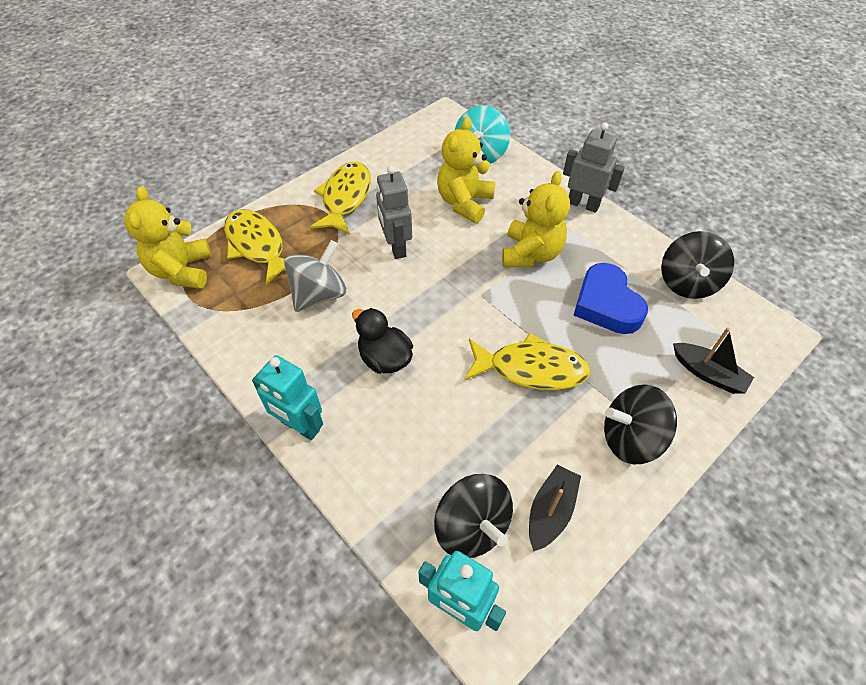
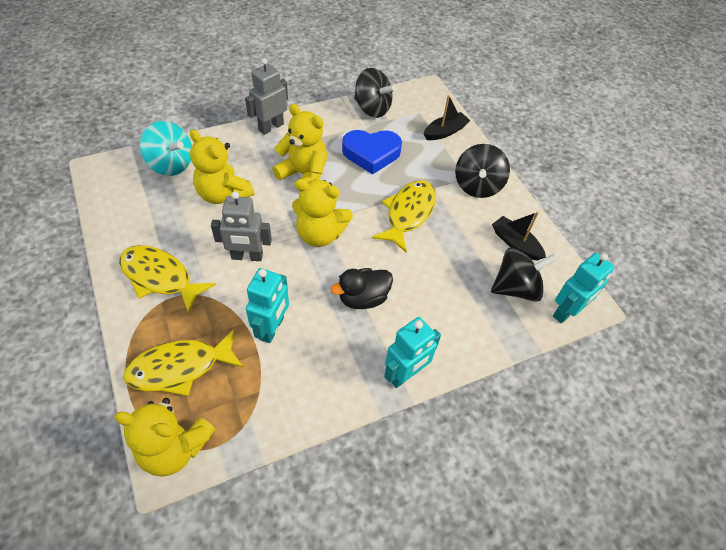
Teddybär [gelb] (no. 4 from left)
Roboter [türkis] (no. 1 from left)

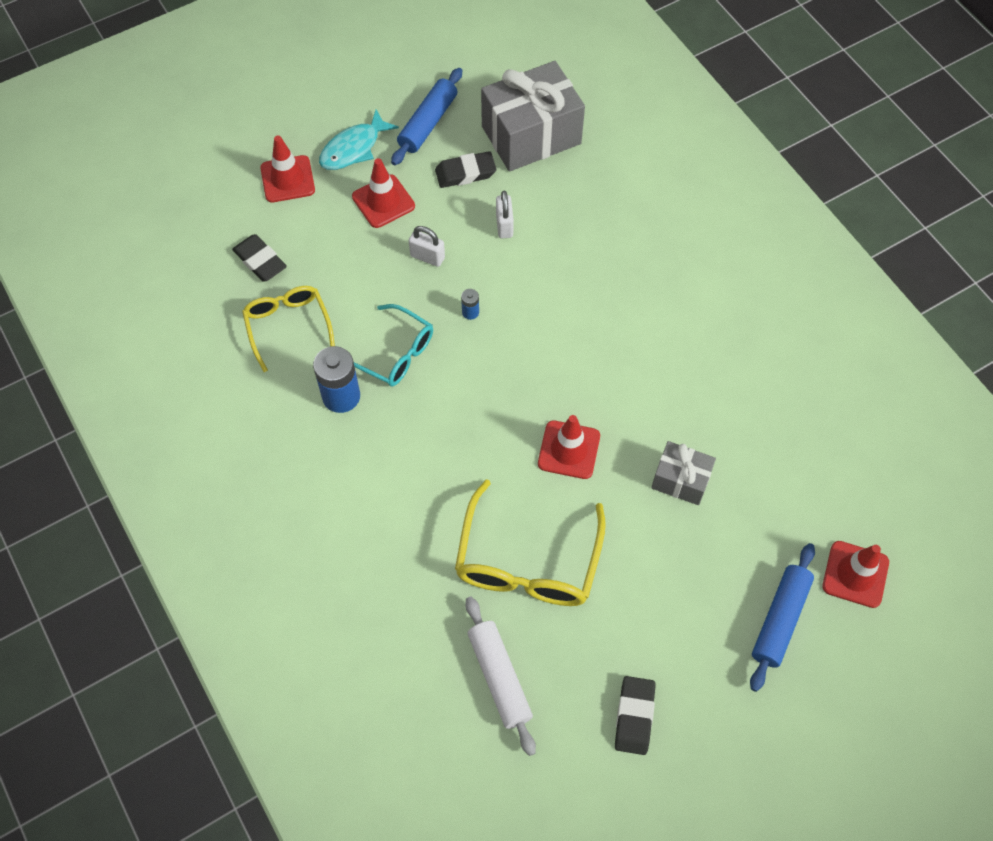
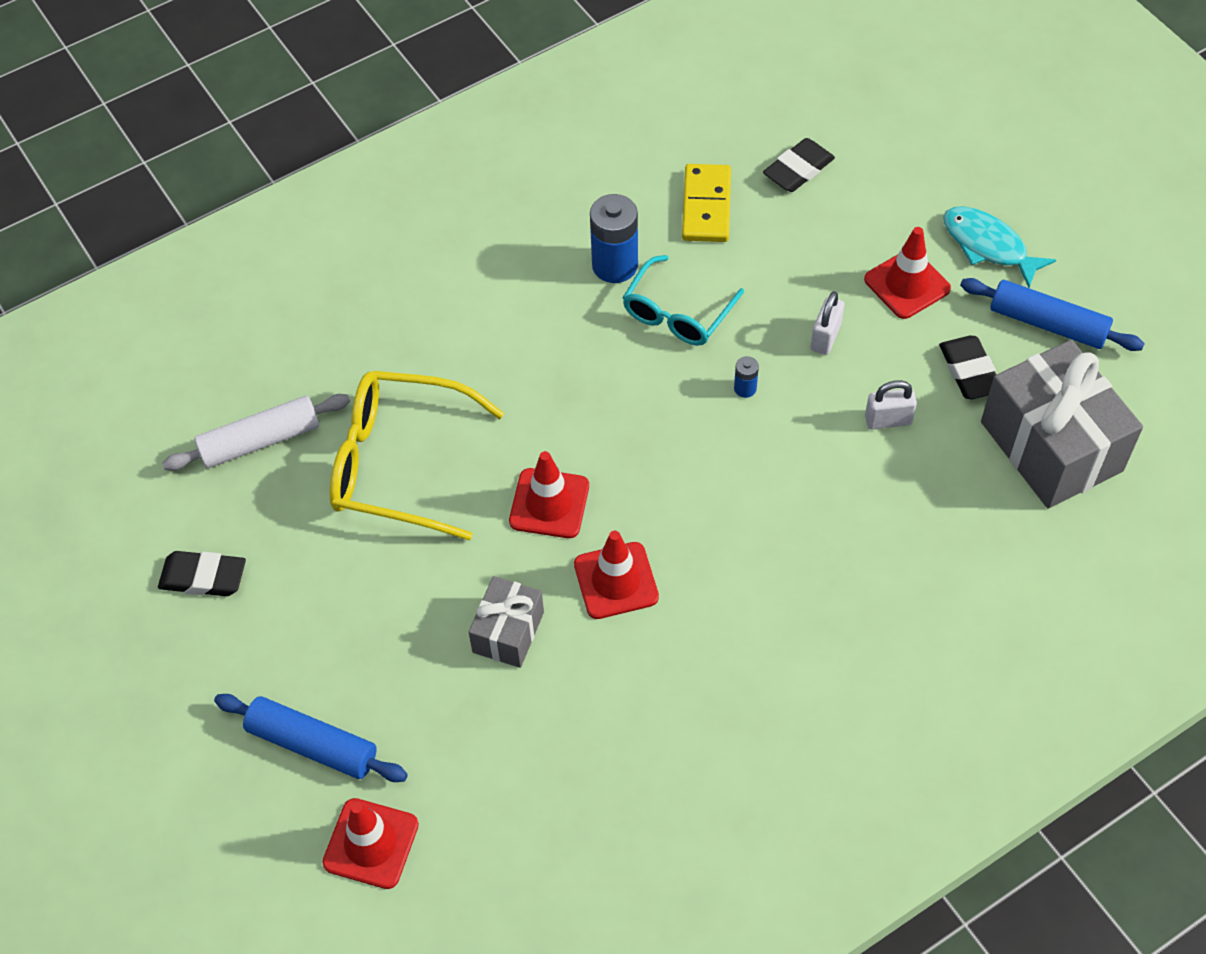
Leitkegel [rot] (no. 3 from left)
Dominostein [gelb]

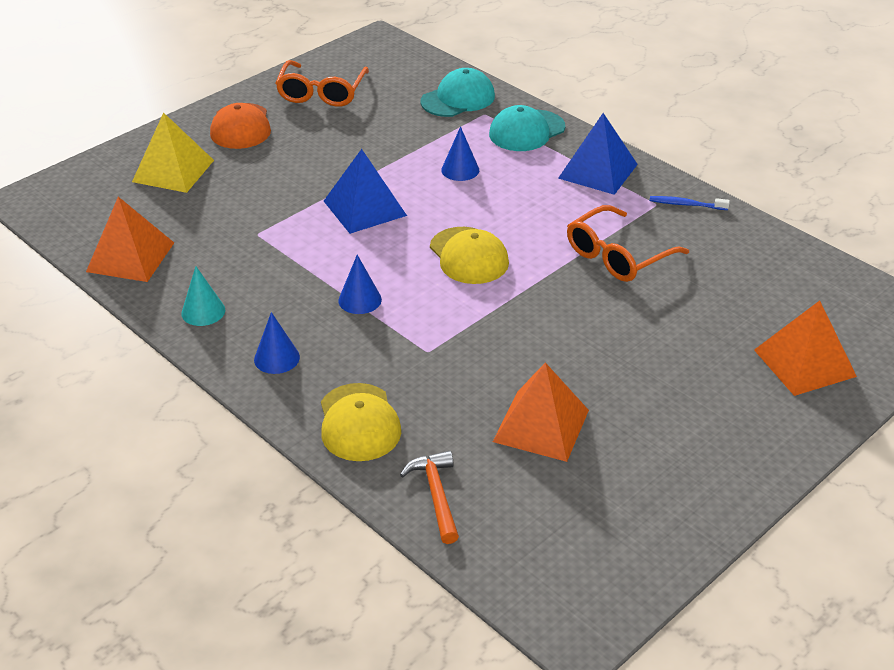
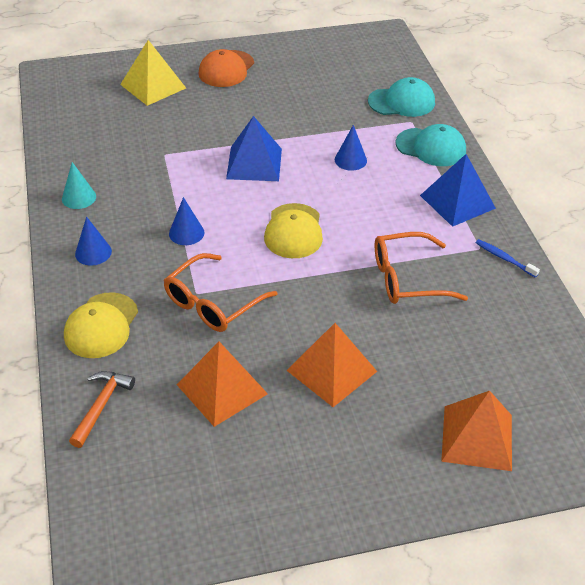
Pyramide [orange] (no. 2 from left)
Brille [orange] (no. 1 from left)
Kappe [türkis] (no. 2 from left)

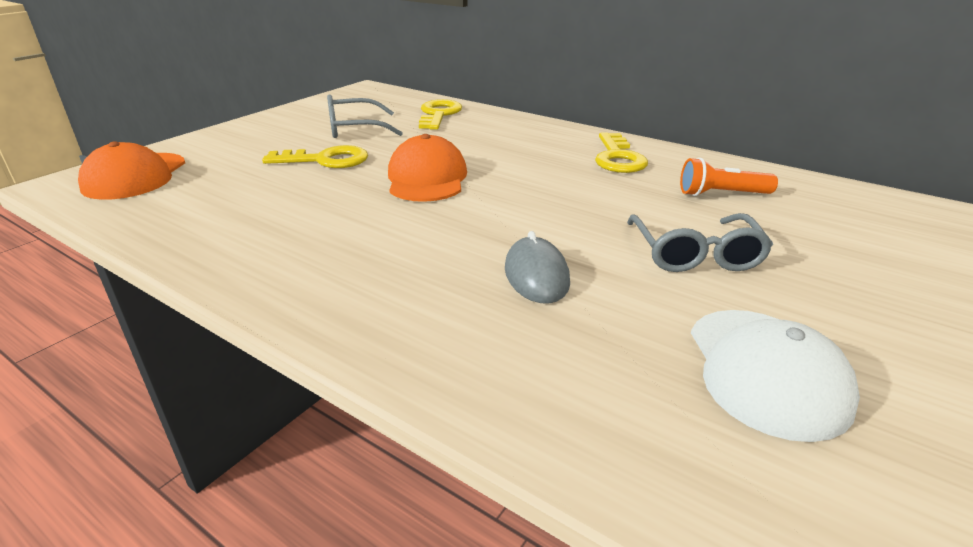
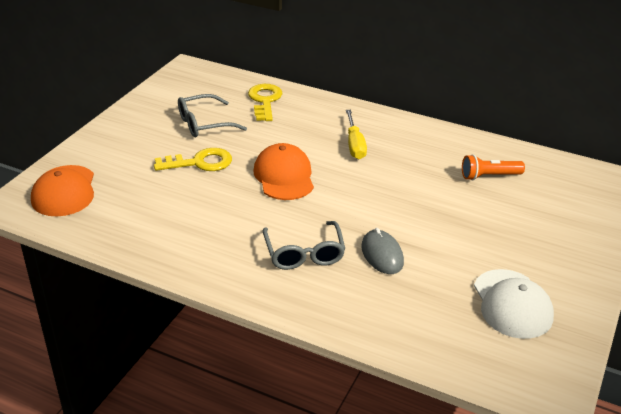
Schlüssel [gelb] (no. 3 from left in the first image)
Schraubenzieher [gelb]
Brille [grau] (no. 2 from left)

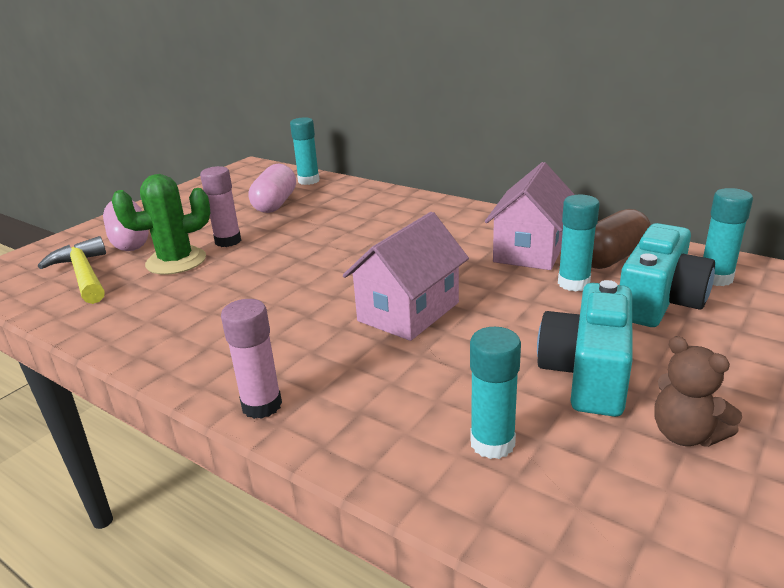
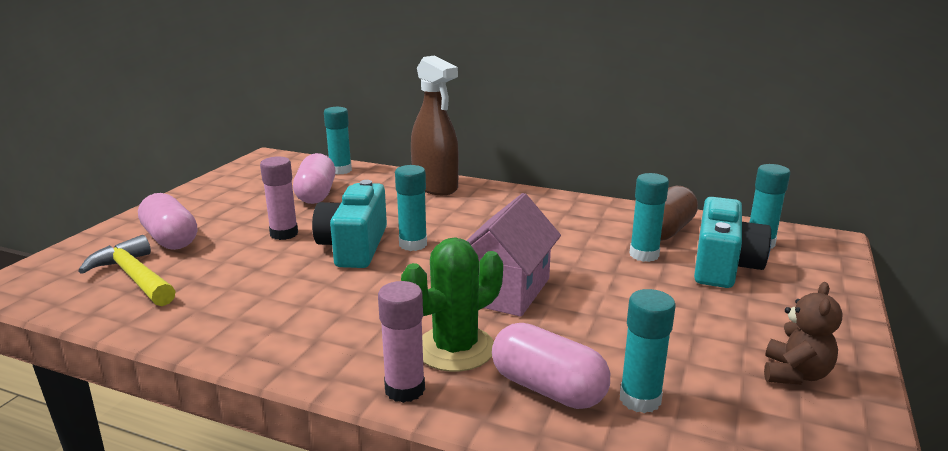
Haus [rosa] (no. 2 from left in the first image)
Klebestift [türkis] (no. 2 from left)
Sprühflasche [braun]
Kapsel [rosa] (no. 3 from left)
Kaktus [grün]
Kamera [türkis] (no. 1 from left)
Teddybär [braun]

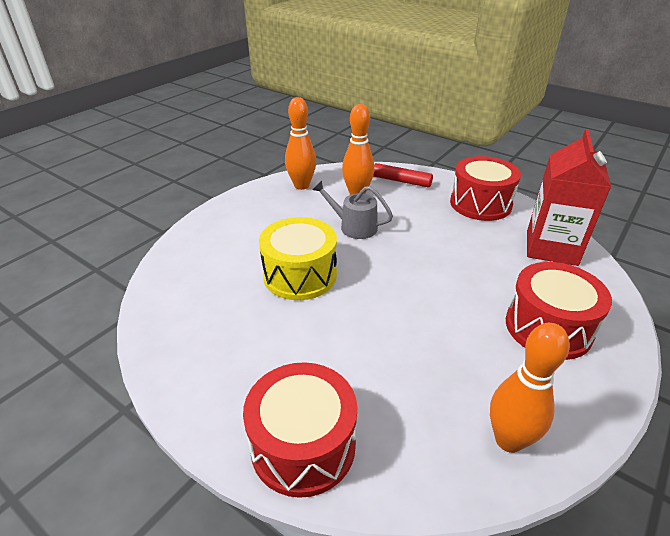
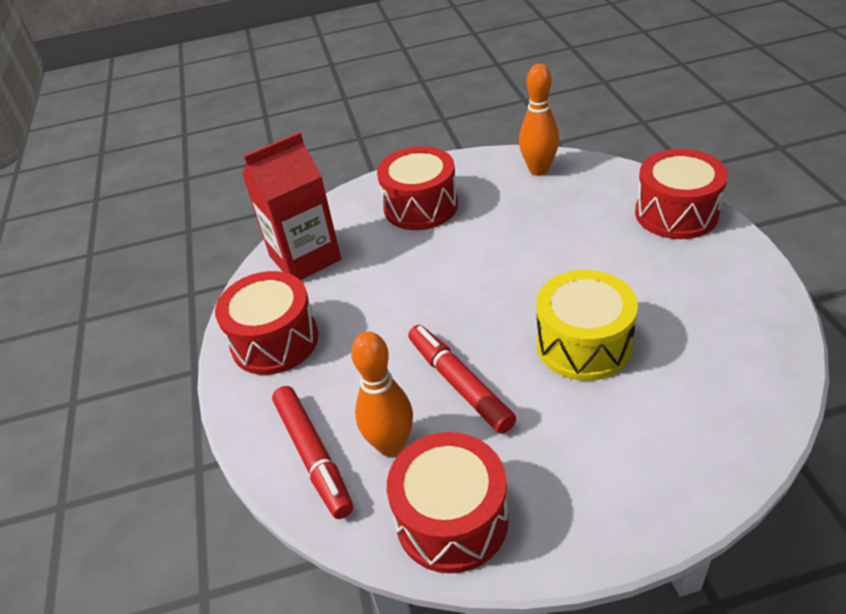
Trommel [rot] (no. 3 from left)
Filzstift [rot] (no. 2 from left)

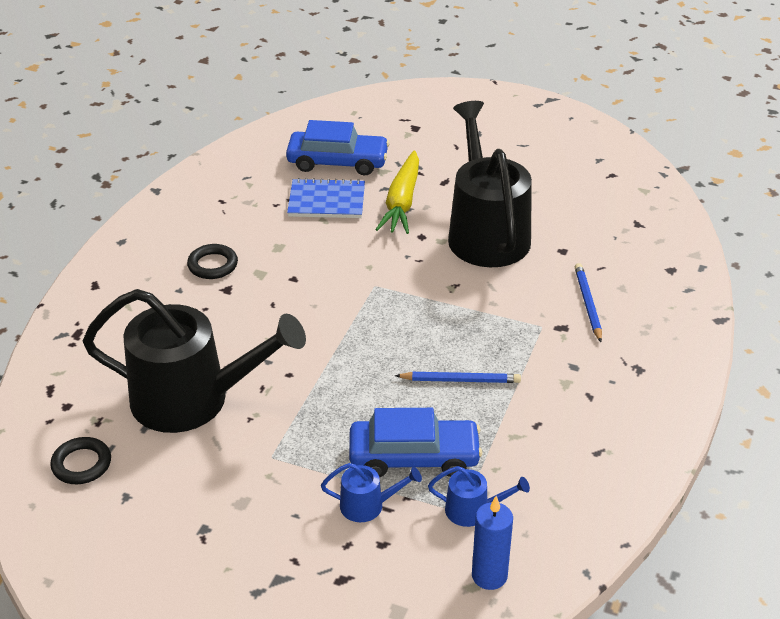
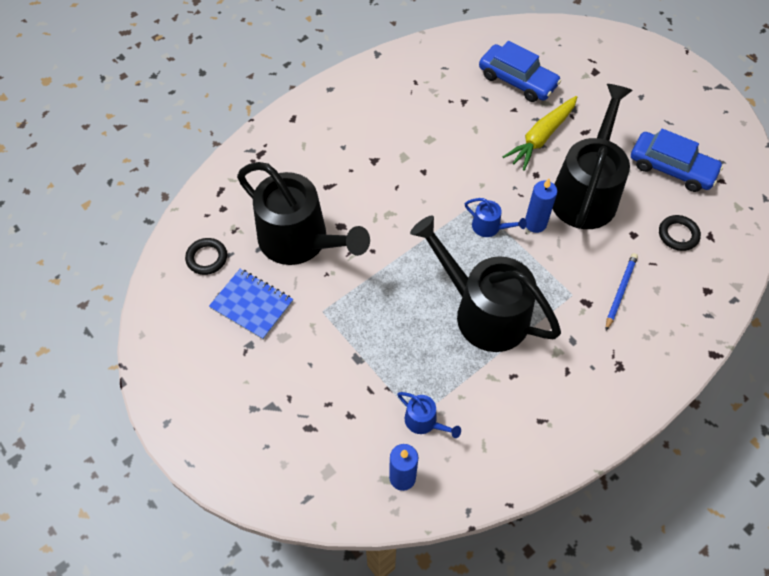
Kerze [blau] (no. 2 from left)
Ring [schwarz] (no. 2 from left)
Notizbuch [blau]
Gießkanne [blau] (no. 2 from left)
Auto [blau] (no. 2 from left)
Gießkanne [schwarz] (no. 2 from left)

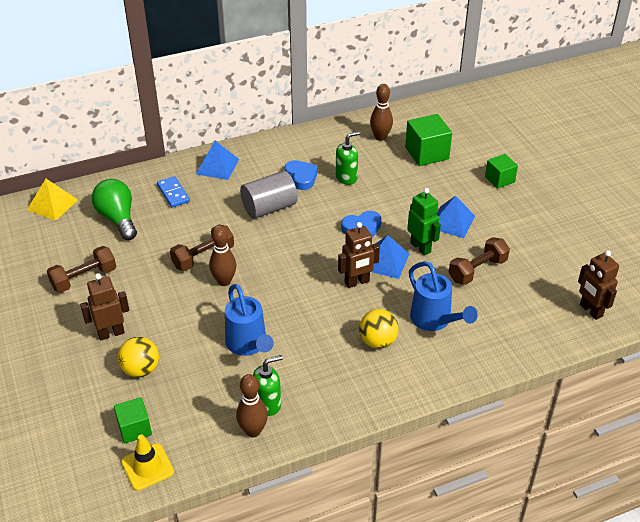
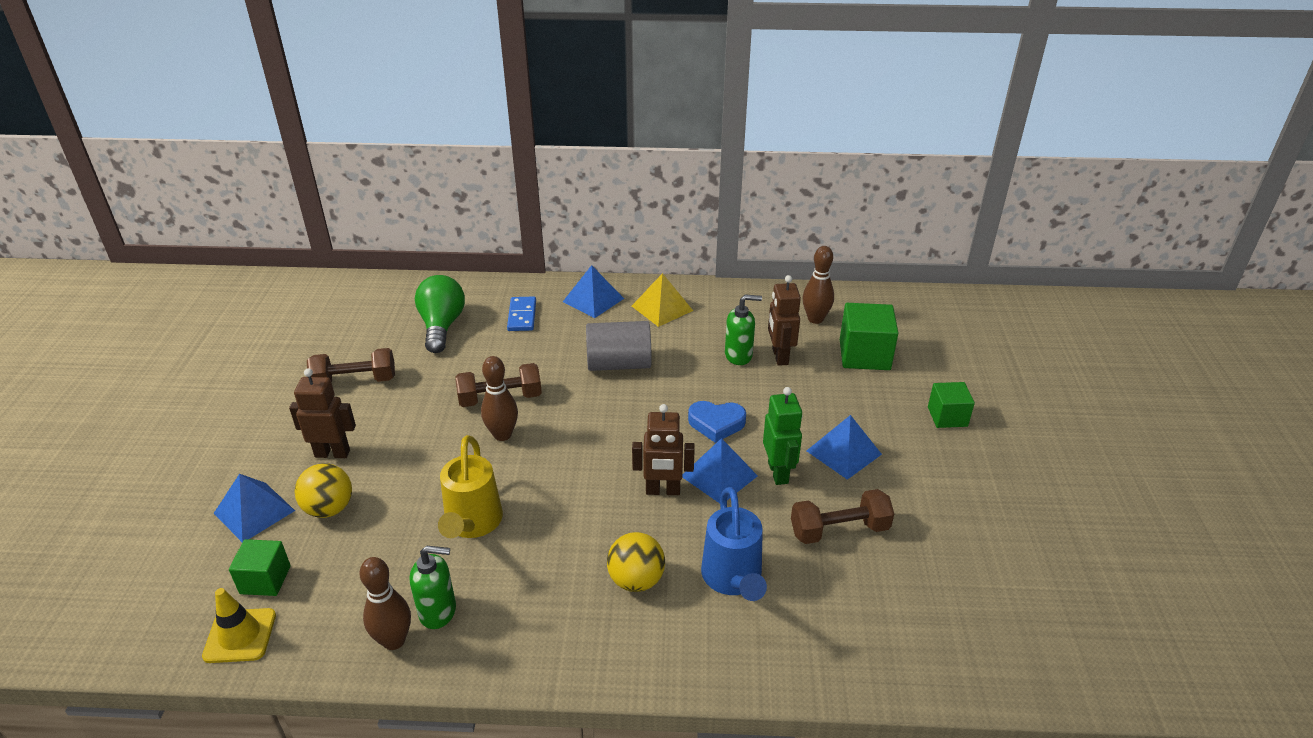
Herz [blau] (no. 1 from left in the first image)
Pyramide [blau] (no. 1 from left)
Pyramide [gelb]
Roboter [braun] (no. 3 from left)
Gießkanne [gelb]

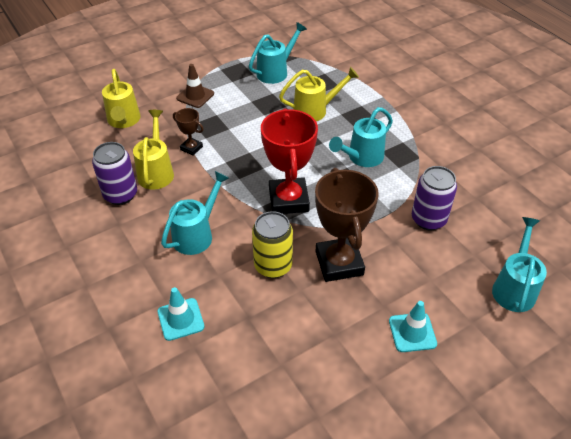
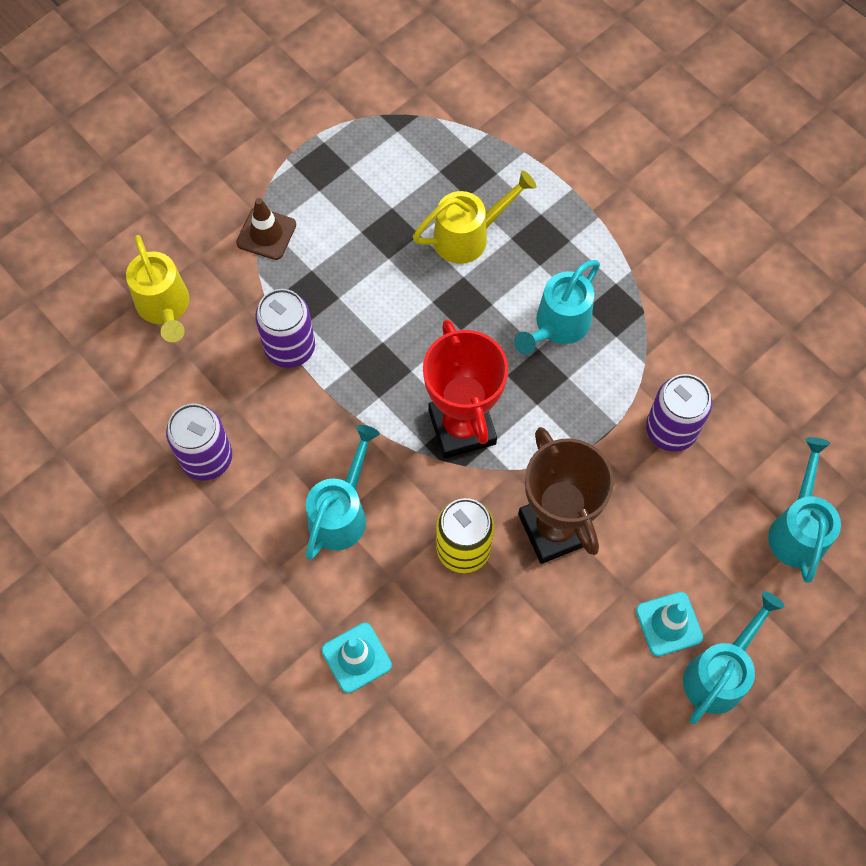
Gießkanne [gelb] (no. 2 from left in the first image)
Gießkanne [türkis] (no. 3 from left)
Dose [lila] (no. 2 from left)

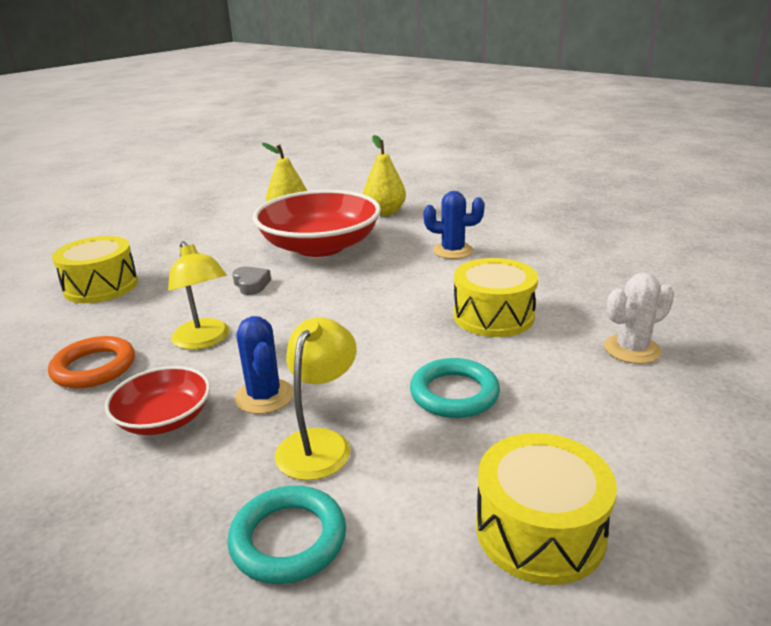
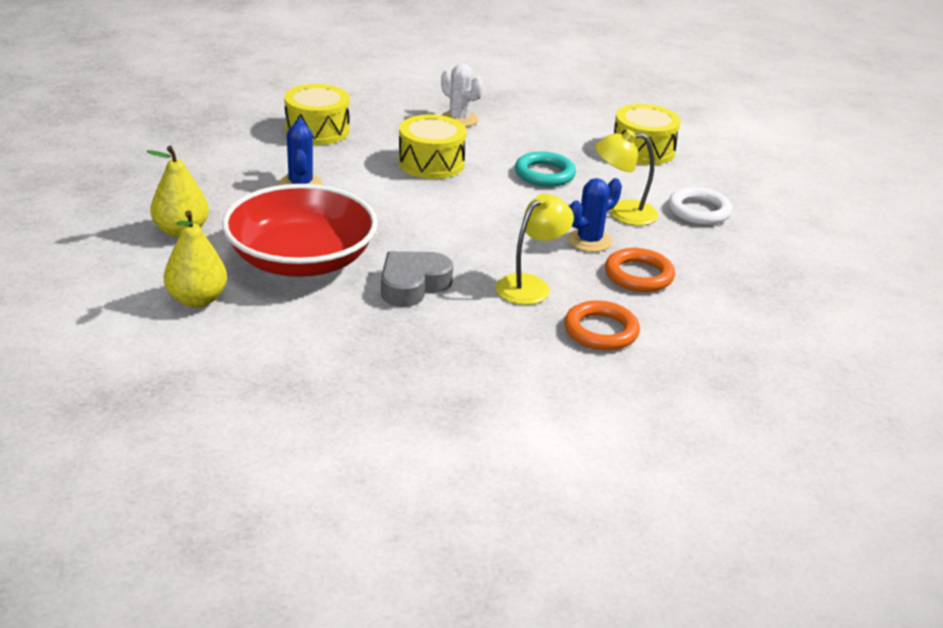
Trommel [gelb] (no. 1 from left)
Ring [orange] (no. 2 from left)
Ring [weiß]
Herz [grau]

